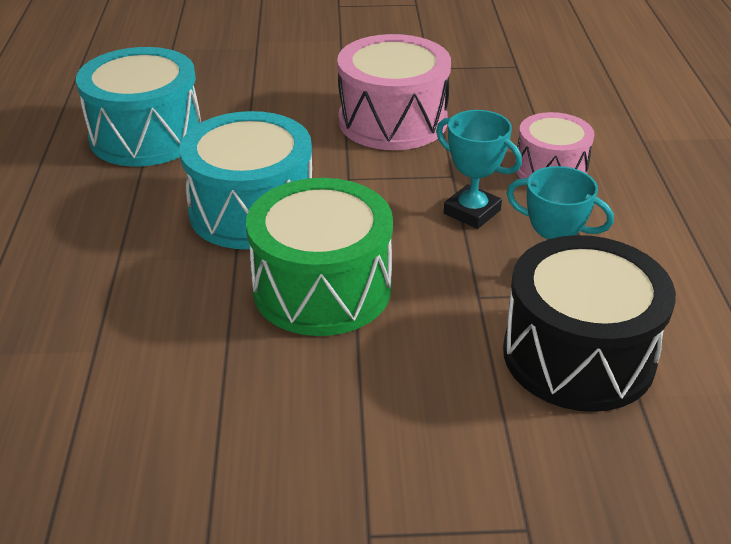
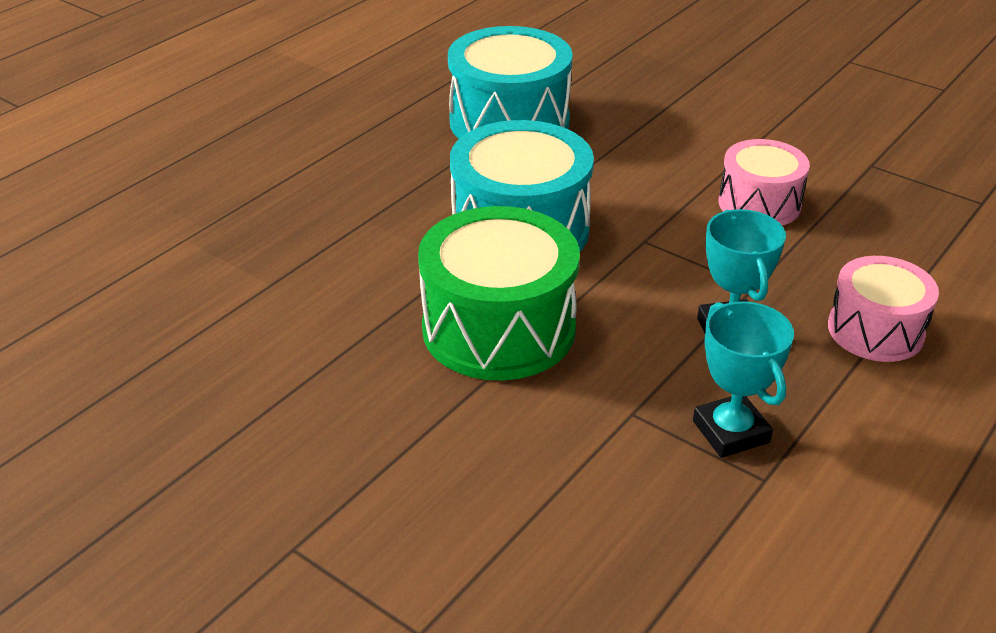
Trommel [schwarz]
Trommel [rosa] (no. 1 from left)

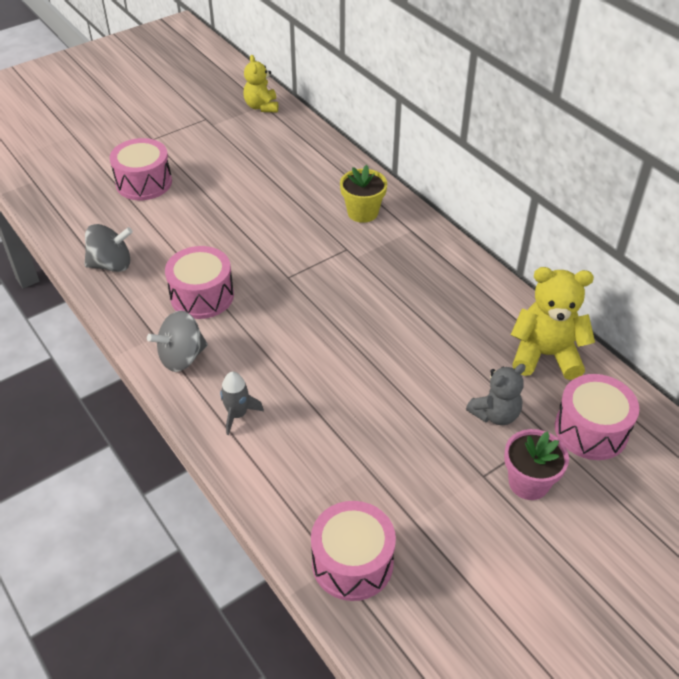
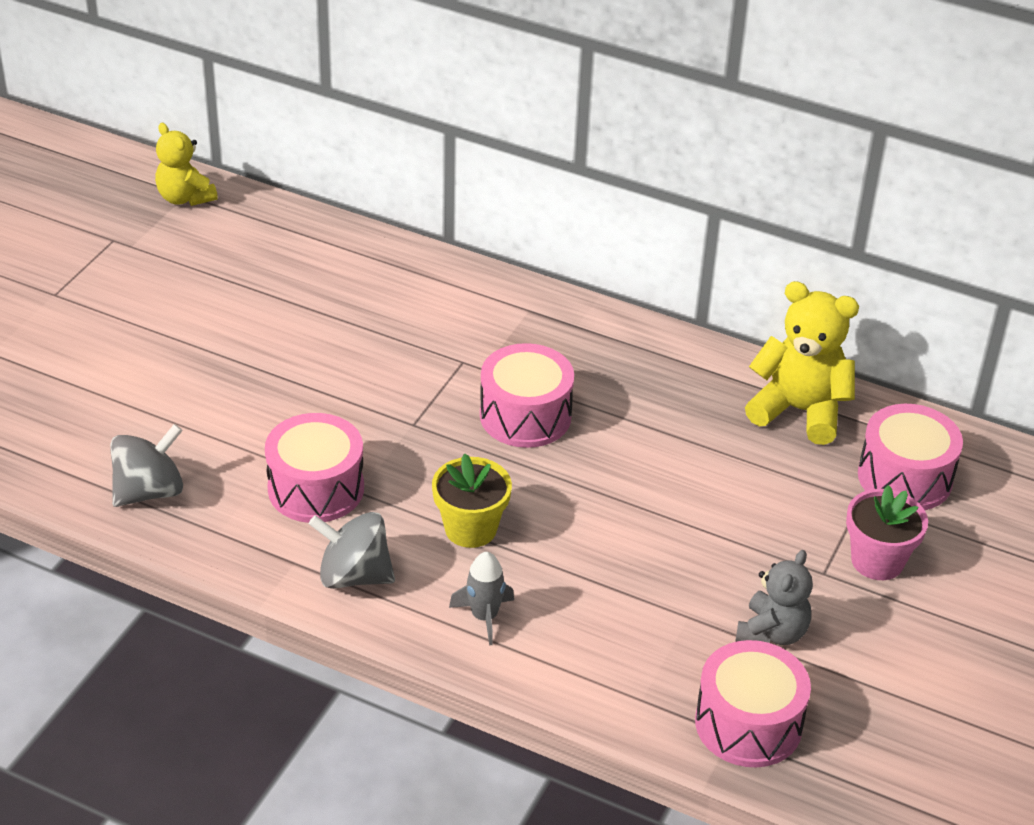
Trommel [rosa] (no. 2 from left)
Blumentopf [gelb]
Teddybär [grau]
Kreisel [grau] (no. 2 from left)
Teddybär [gelb] (no. 2 from left)

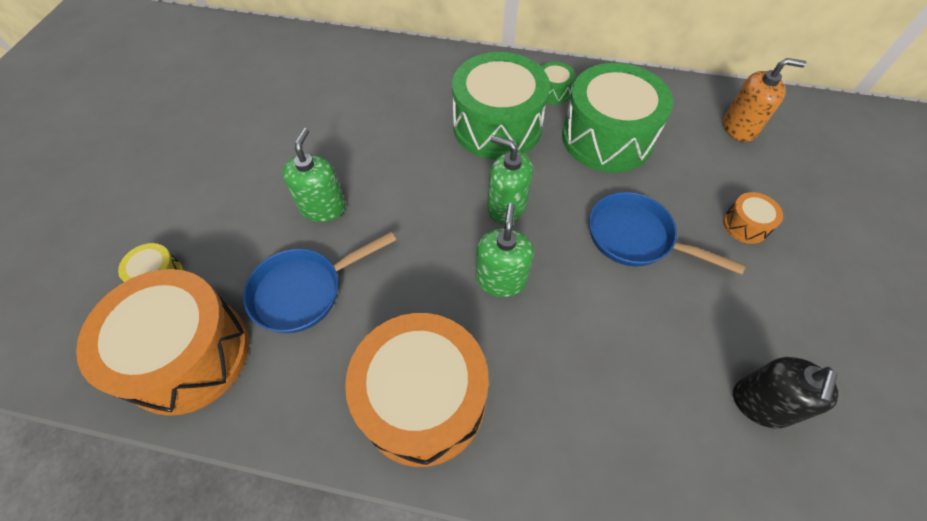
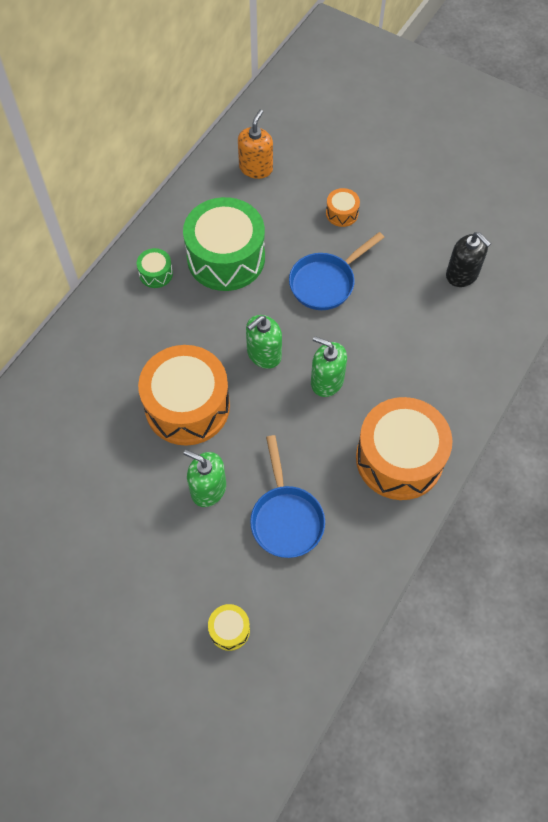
Trommel [grün] (no. 1 from left in the first image)
Trommel [orange] (no. 1 from left)

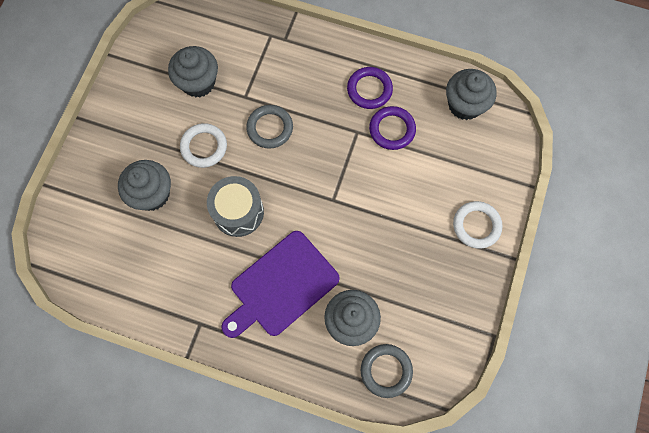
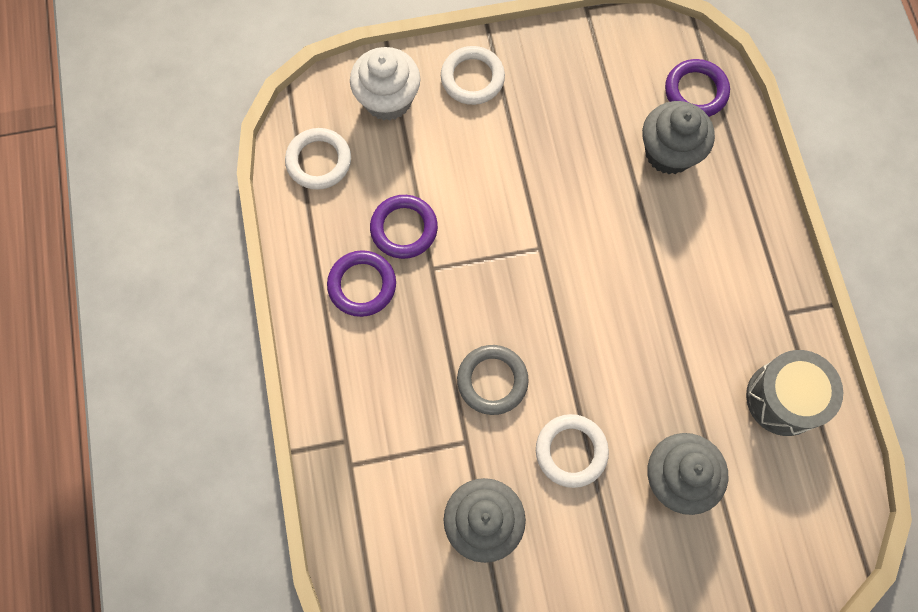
Schneidebrett [lila]
Muffin [weiß]
Trommel [grau]
Ring [weiß] (no. 1 from left)
Ring [lila] (no. 3 from left)

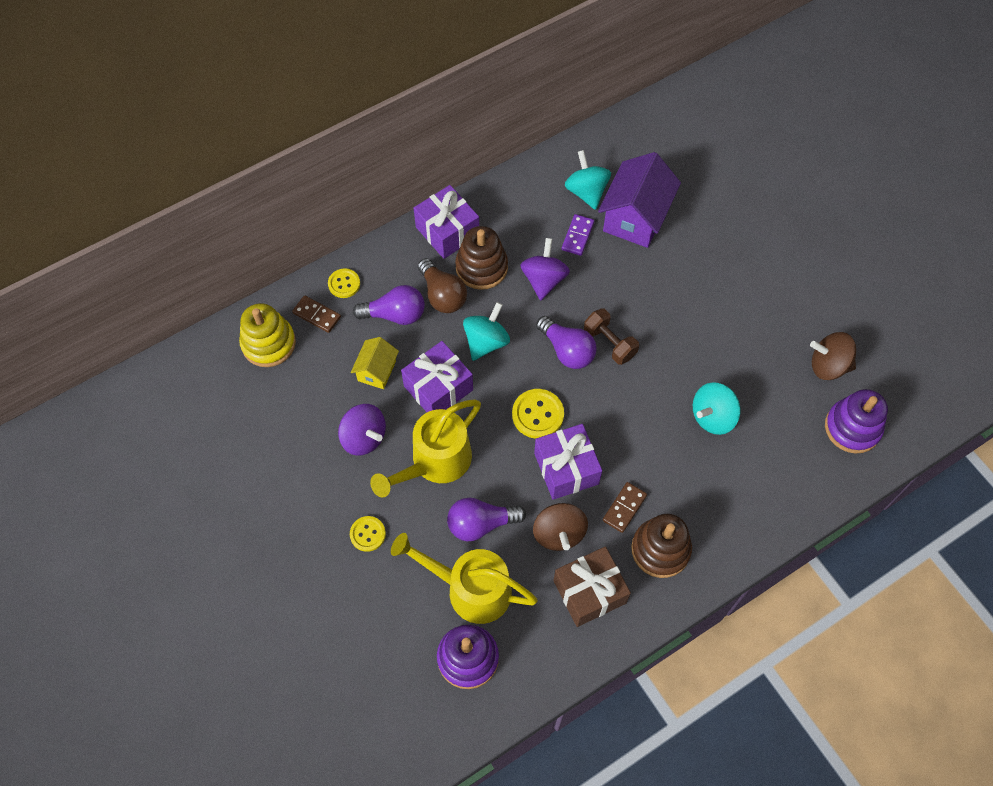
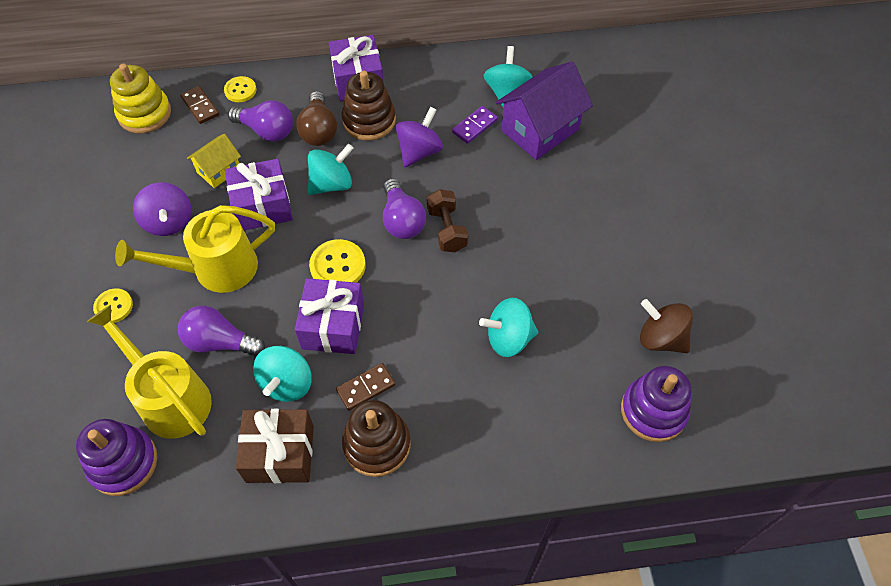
Kreisel [türkis] (no. 1 from left)

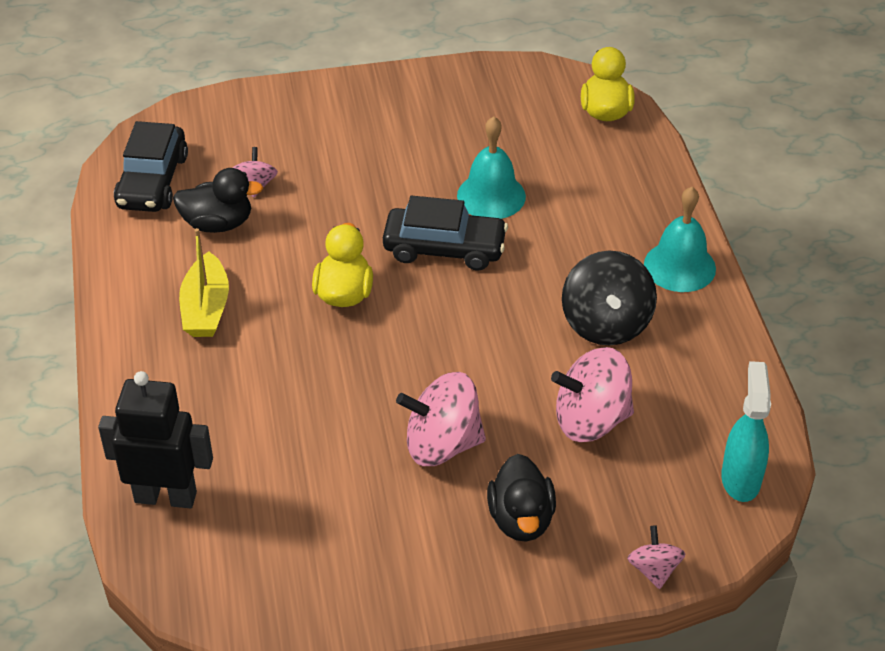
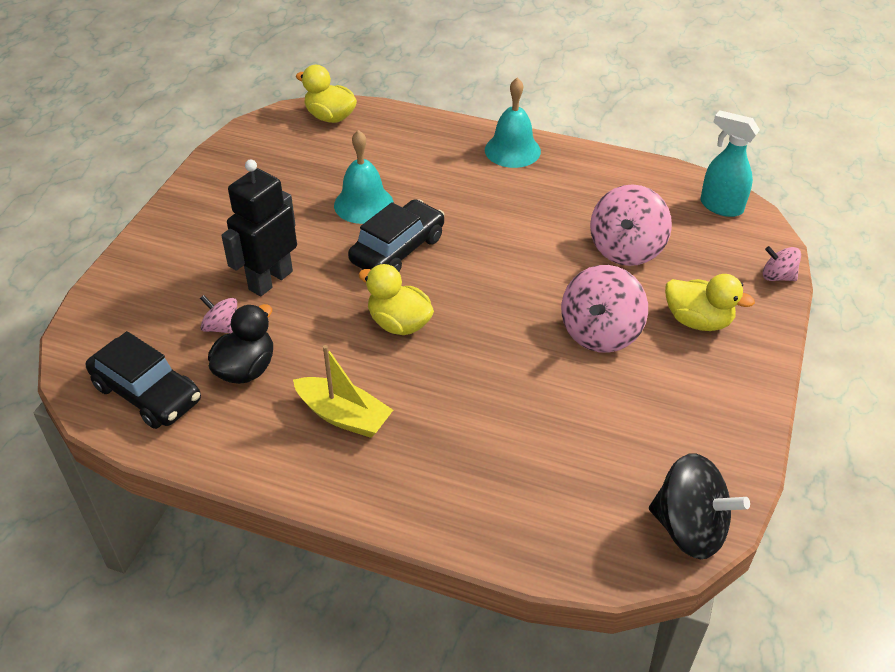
Roboter [schwarz]
Kreisel [schwarz]
Ente [gelb] (no. 3 from left)

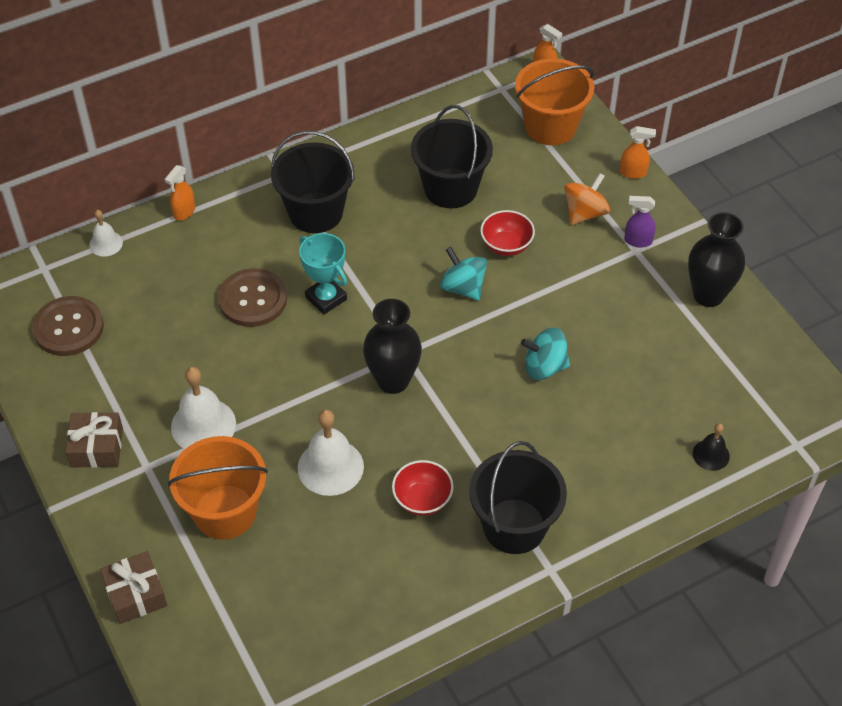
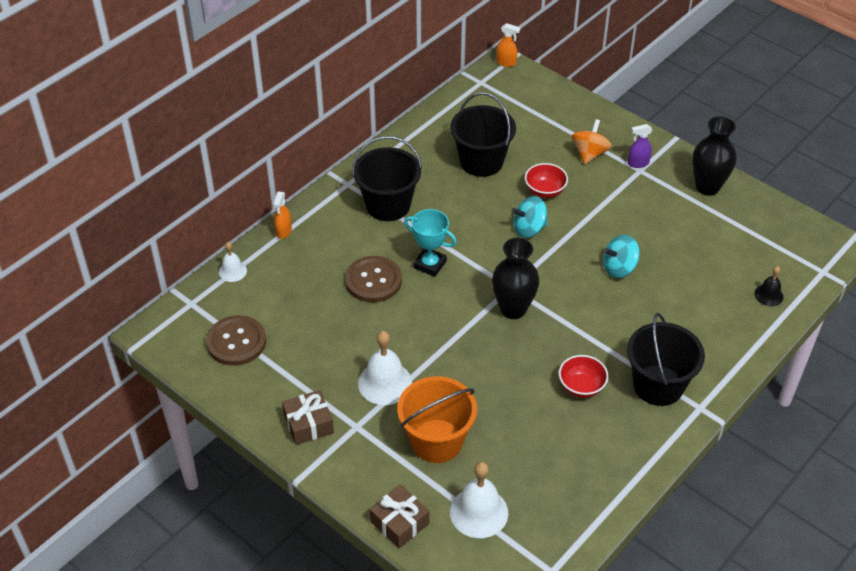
Eimer [orange] (no. 2 from left in the first image)
Sprühflasche [orange] (no. 3 from left in the first image)
Glocke [weiß] (no. 3 from left)
Kreisel [türkis] (no. 1 from left)

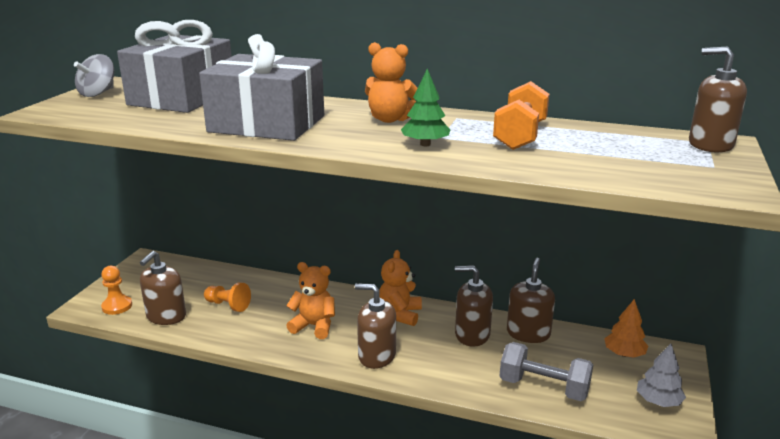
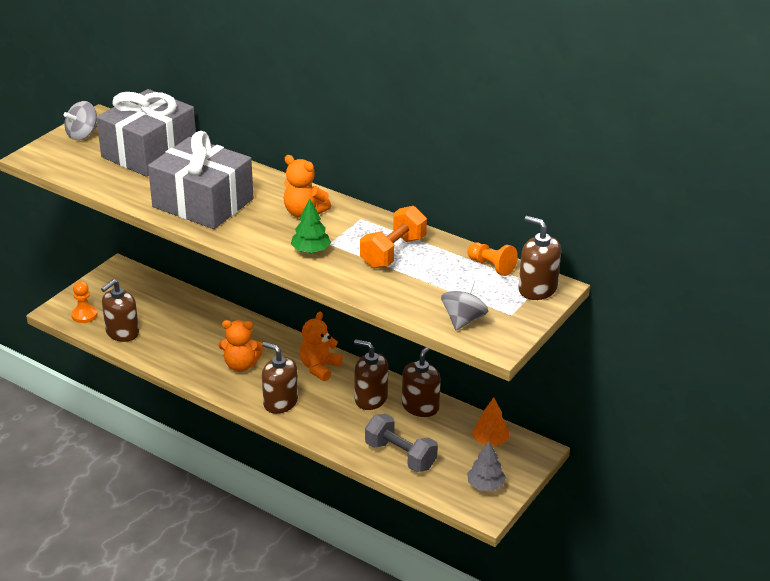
Kreisel [grau] (no. 2 from left)
Bauer [orange] (no. 2 from left)
Teddybär [orange] (no. 1 from left)

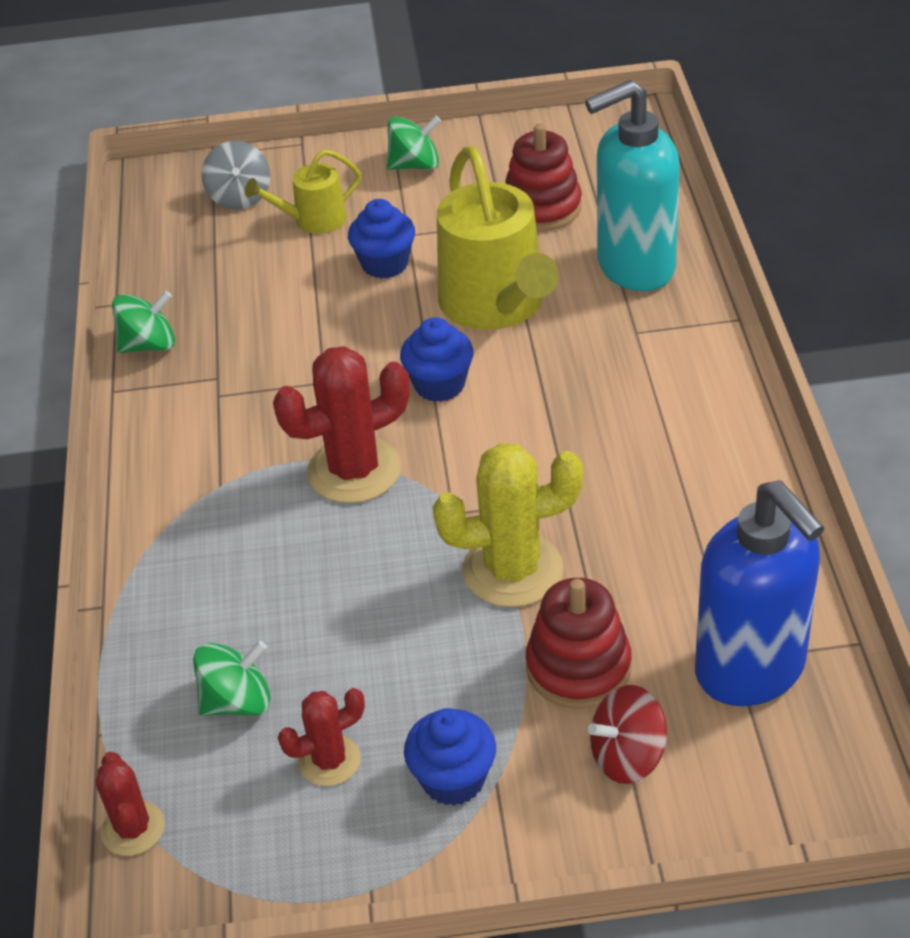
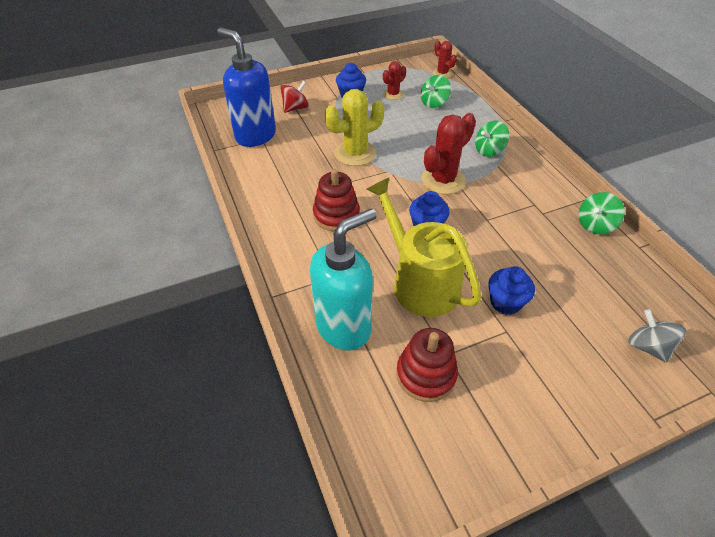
Gießkanne [gelb] (no. 1 from left in the first image)
Kreisel [grün] (no. 2 from left)
Stapelspielzeug [rot] (no. 1 from left)

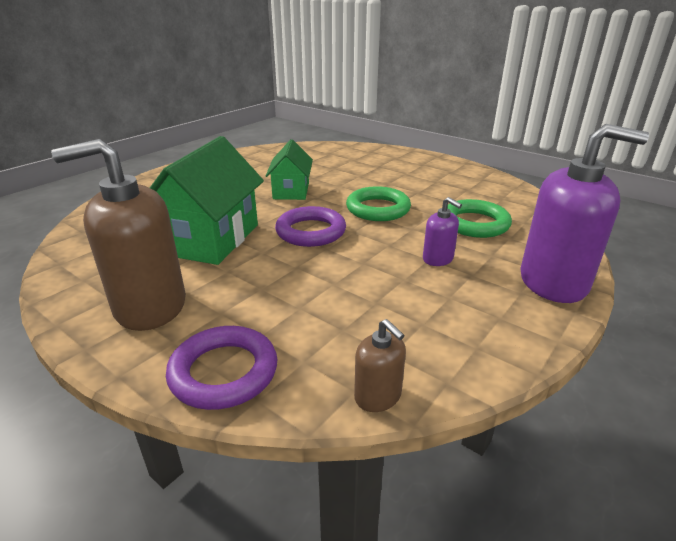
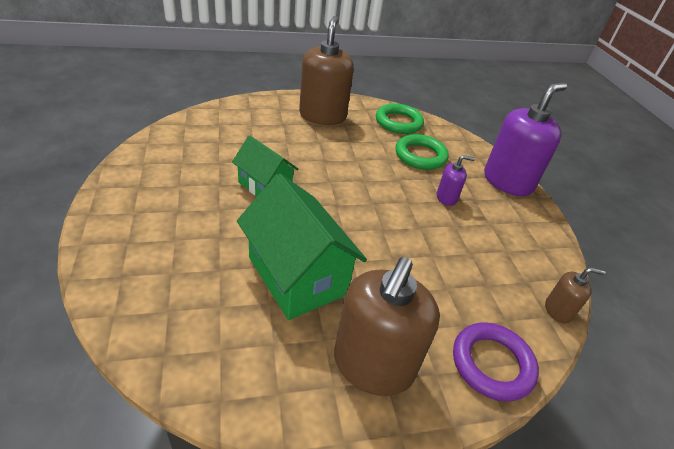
Ring [lila] (no. 2 from left in the first image)
Seifenspender [braun] (no. 1 from left)
Ring [grün] (no. 1 from left)

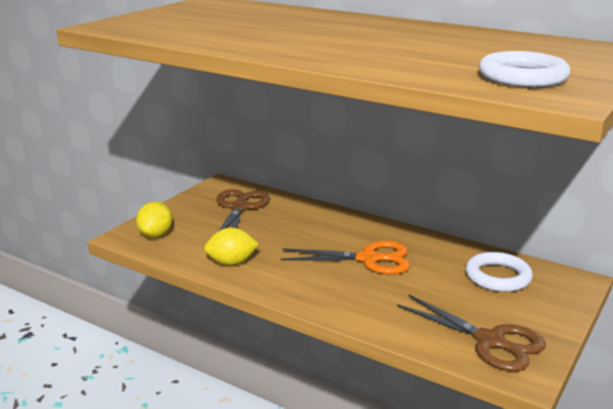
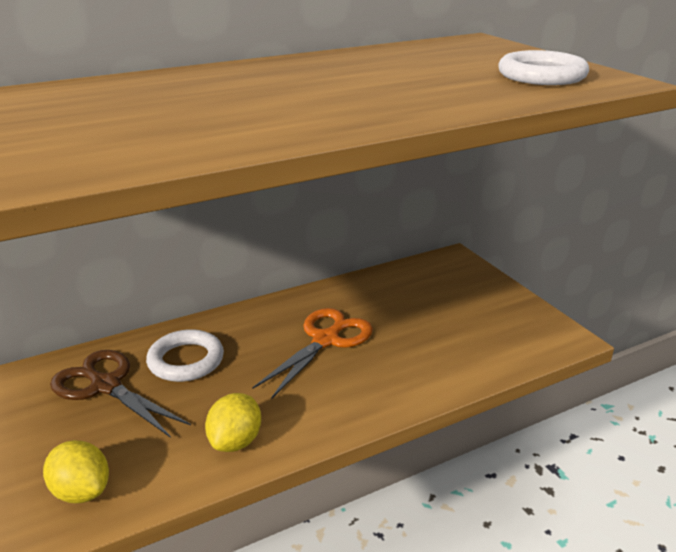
Schere [braun] (no. 2 from left in the first image)
Ring [weiß] (no. 1 from left)

